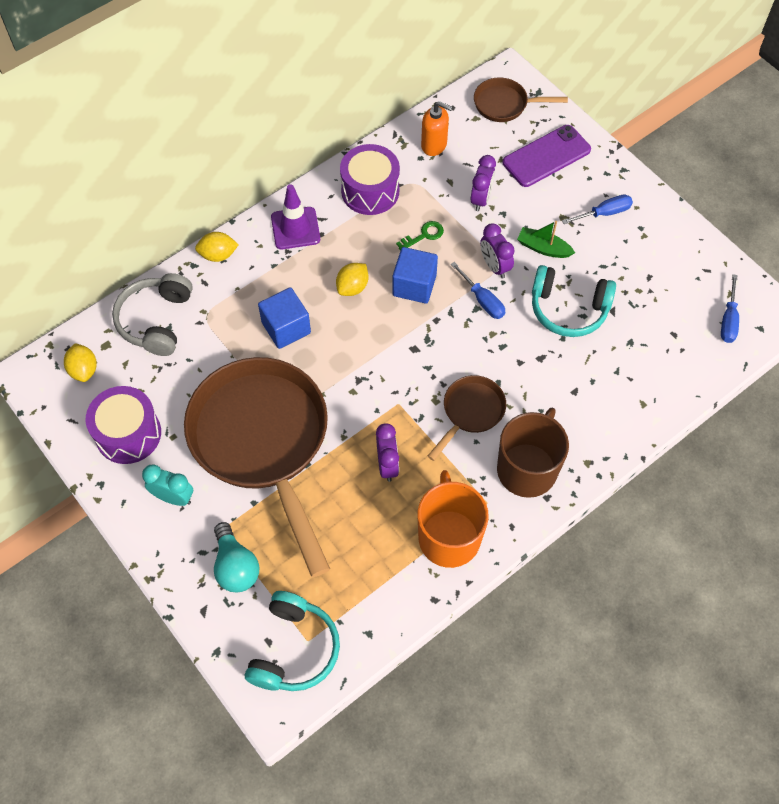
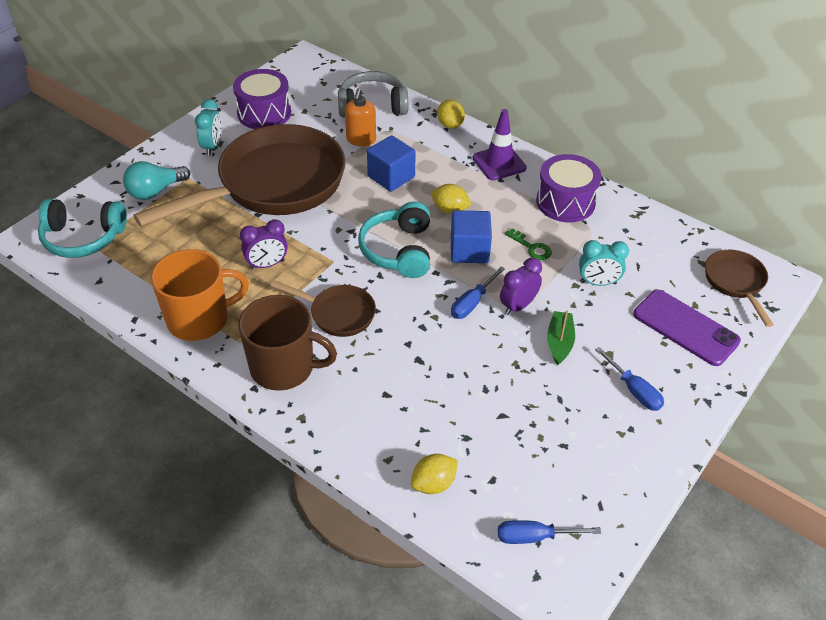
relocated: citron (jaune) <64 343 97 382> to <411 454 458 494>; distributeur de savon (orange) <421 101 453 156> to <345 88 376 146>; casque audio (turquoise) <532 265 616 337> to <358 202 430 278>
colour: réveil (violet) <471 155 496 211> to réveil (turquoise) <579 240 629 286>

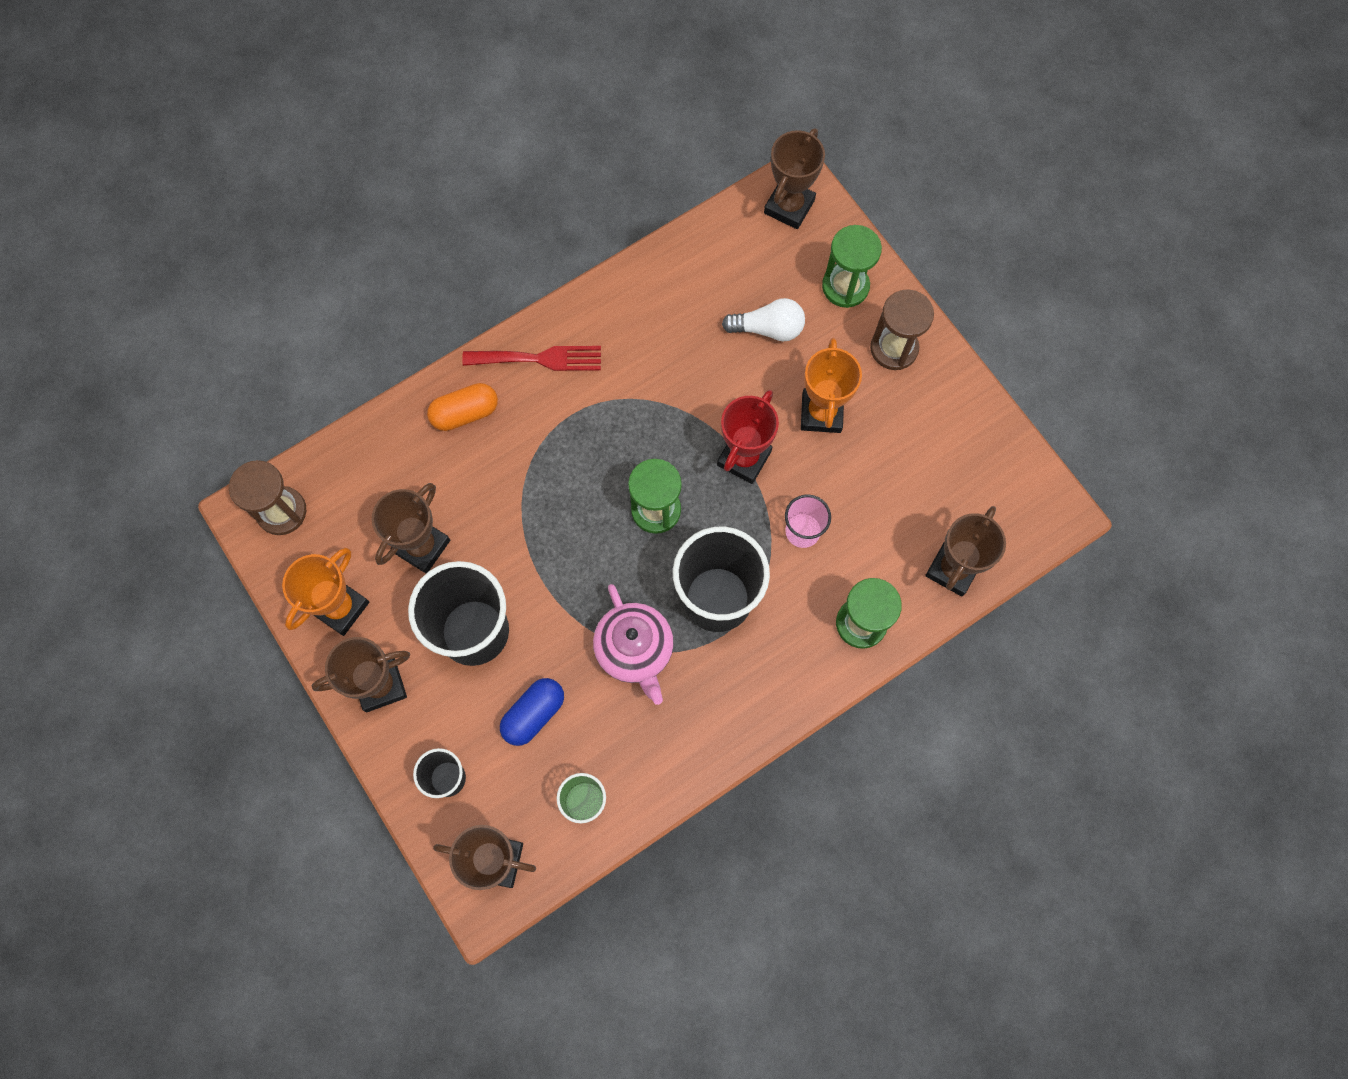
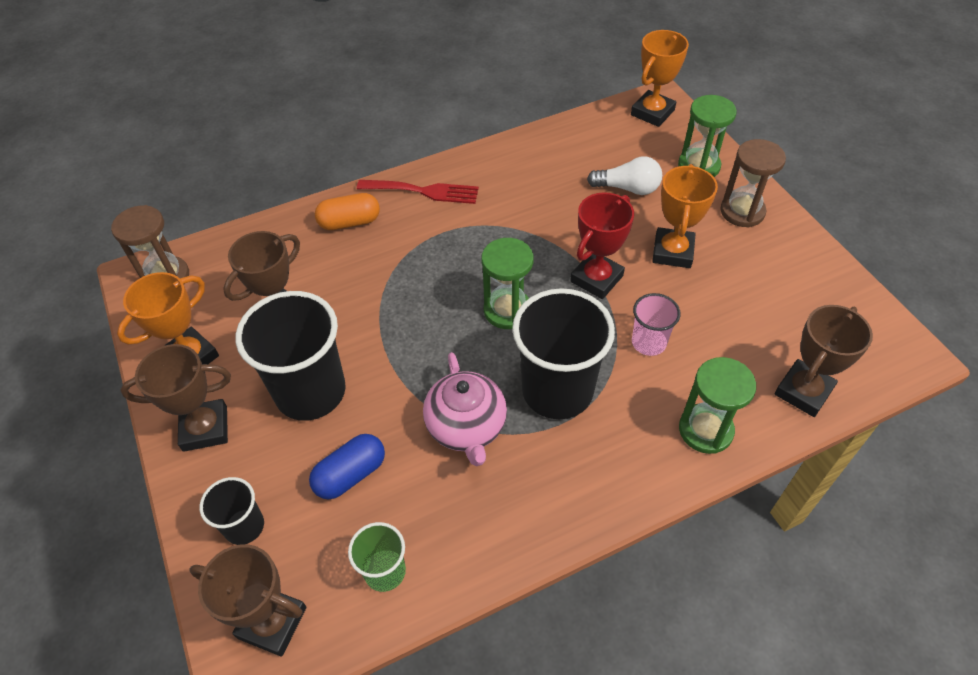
colour: trophée (marron) <764 128 825 229> to trophée (orange) <631 30 689 127>

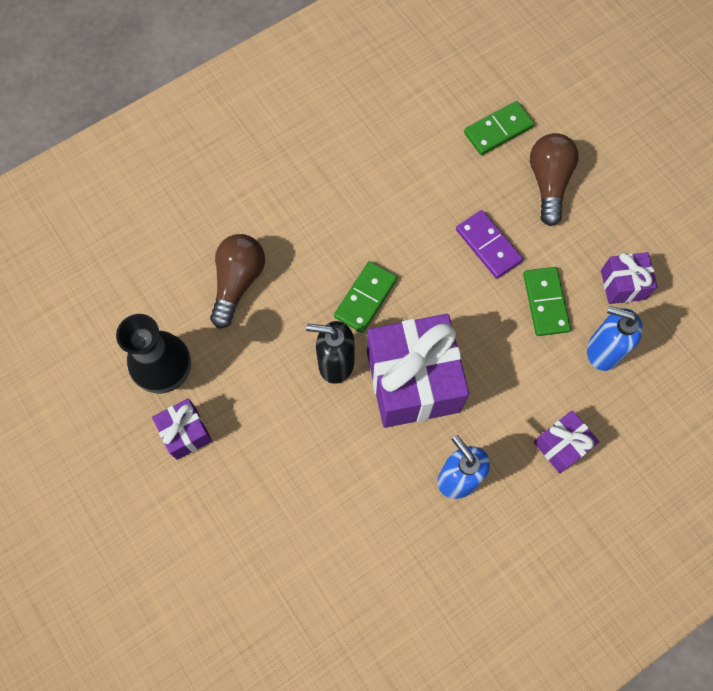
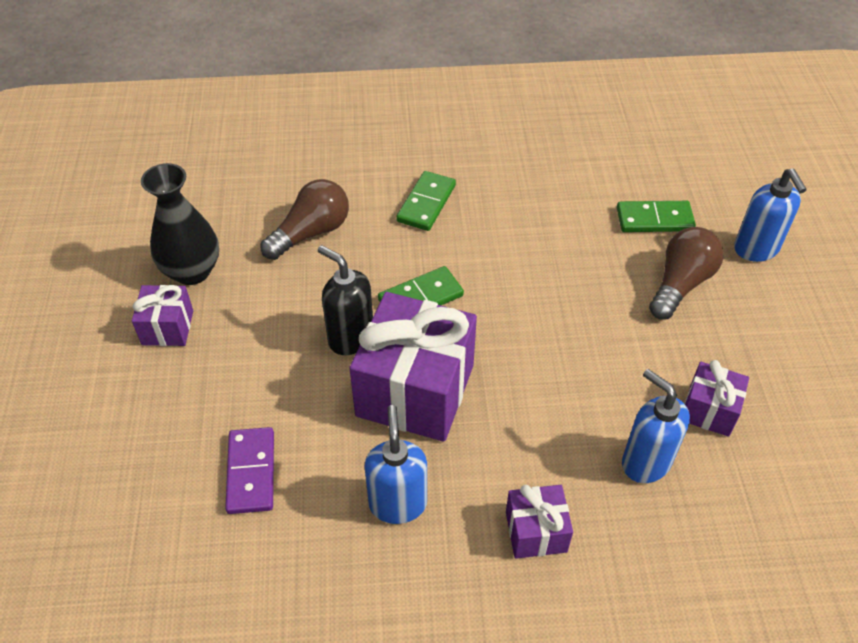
appeared: distributeur de savon (bleu) <734 169 807 262>
relocated: domino (violet) <456 210 523 279> to <225 427 274 514>; domino (vert) <523 267 571 336> to <396 171 456 231>

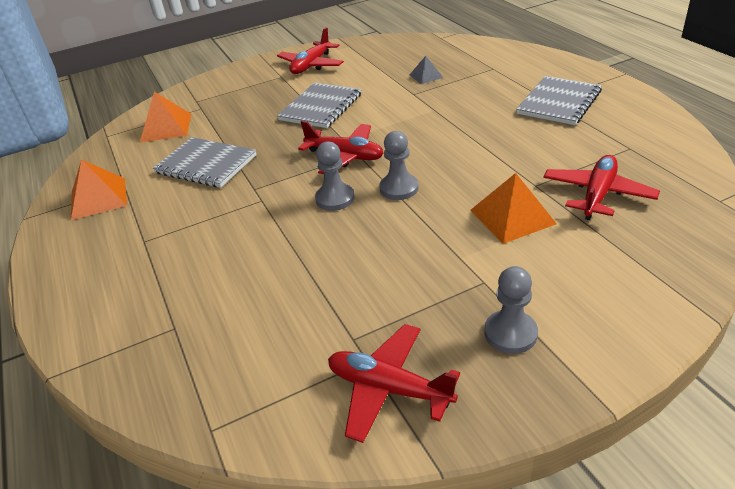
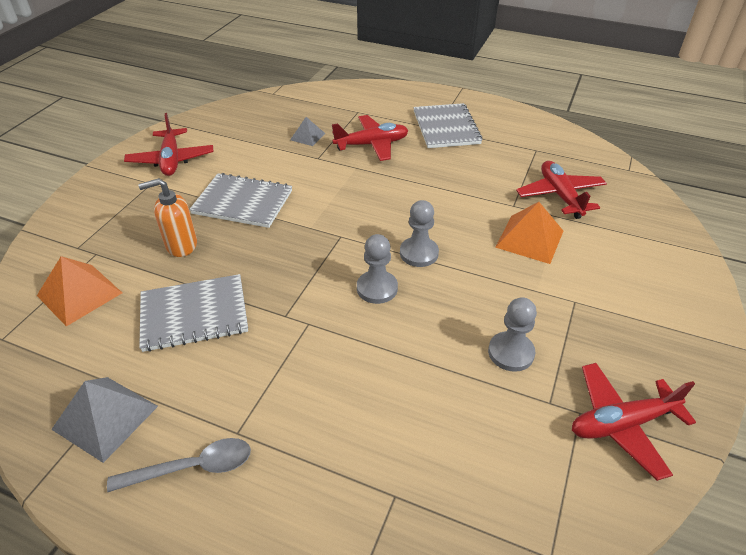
appeared: cuillère (gris) <107 438 251 492>; distributeur de savon (orange) <138 178 197 257>
relocated: avion (rouge) <298 121 384 174> to <332 115 409 161>; pion (gris) <484 266 538 354> to <488 297 537 372>
colour: pyramide (orange) <71 160 127 220> to pyramide (gris) <51 377 158 463>
spun: carnet (gris) <277 83 362 128> = <189 173 292 228> 60 degrees counterclockwise

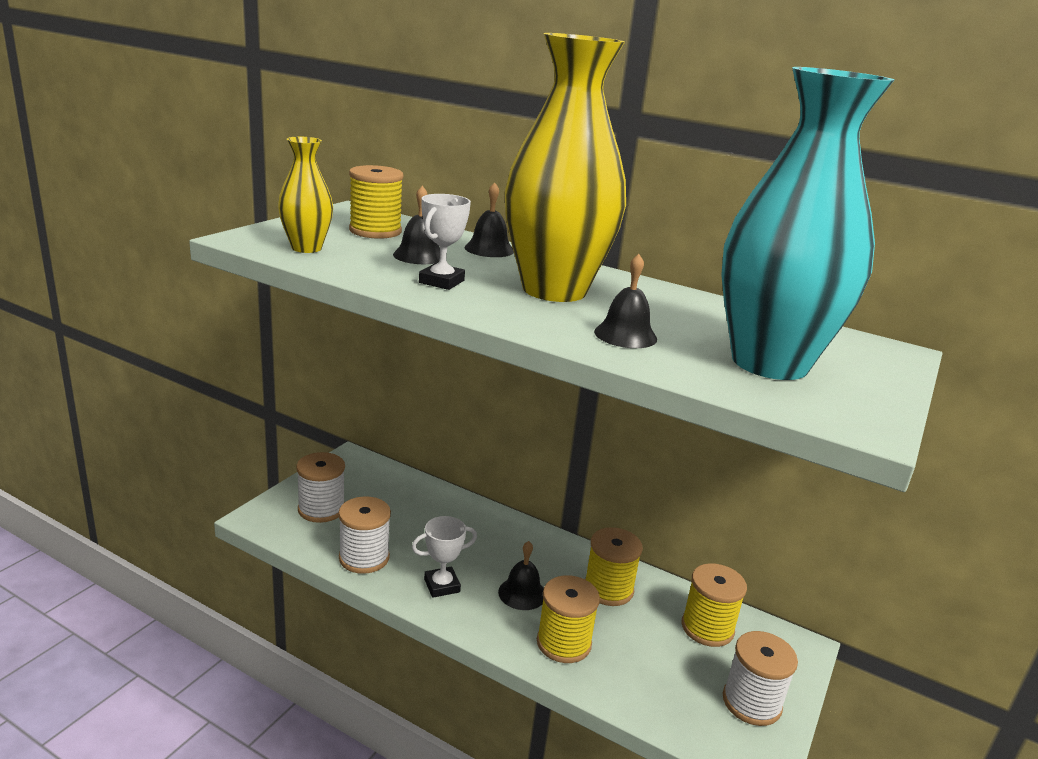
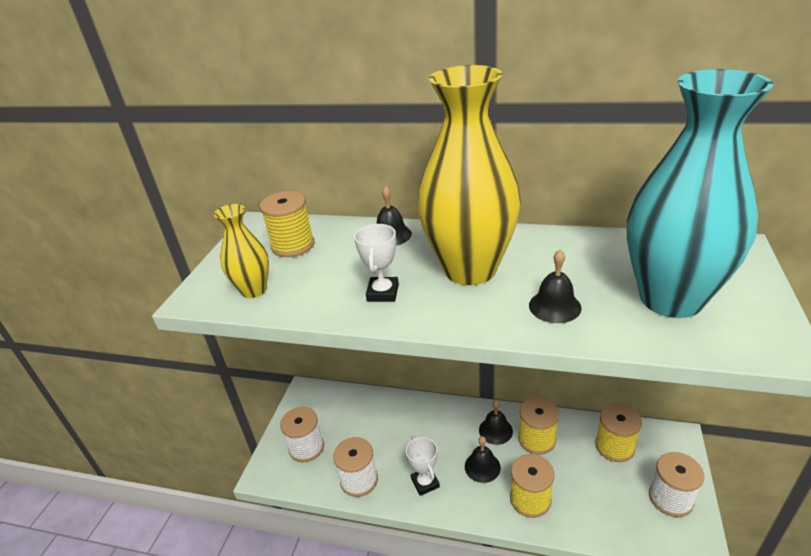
relocated: cloche (noir) <393 186 440 264> to <479 400 513 445>
spun: trophée (blanc) <412 516 477 598> = <406 436 440 496> 75 degrees counterclockwise

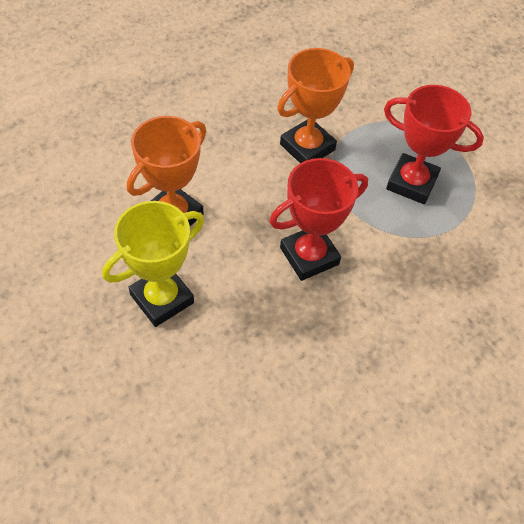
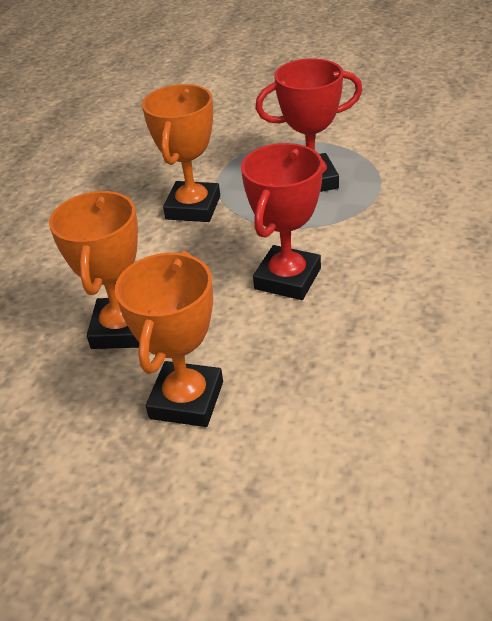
colour: trophée (jaune) <102 201 204 327> to trophée (orange) <115 251 223 427>

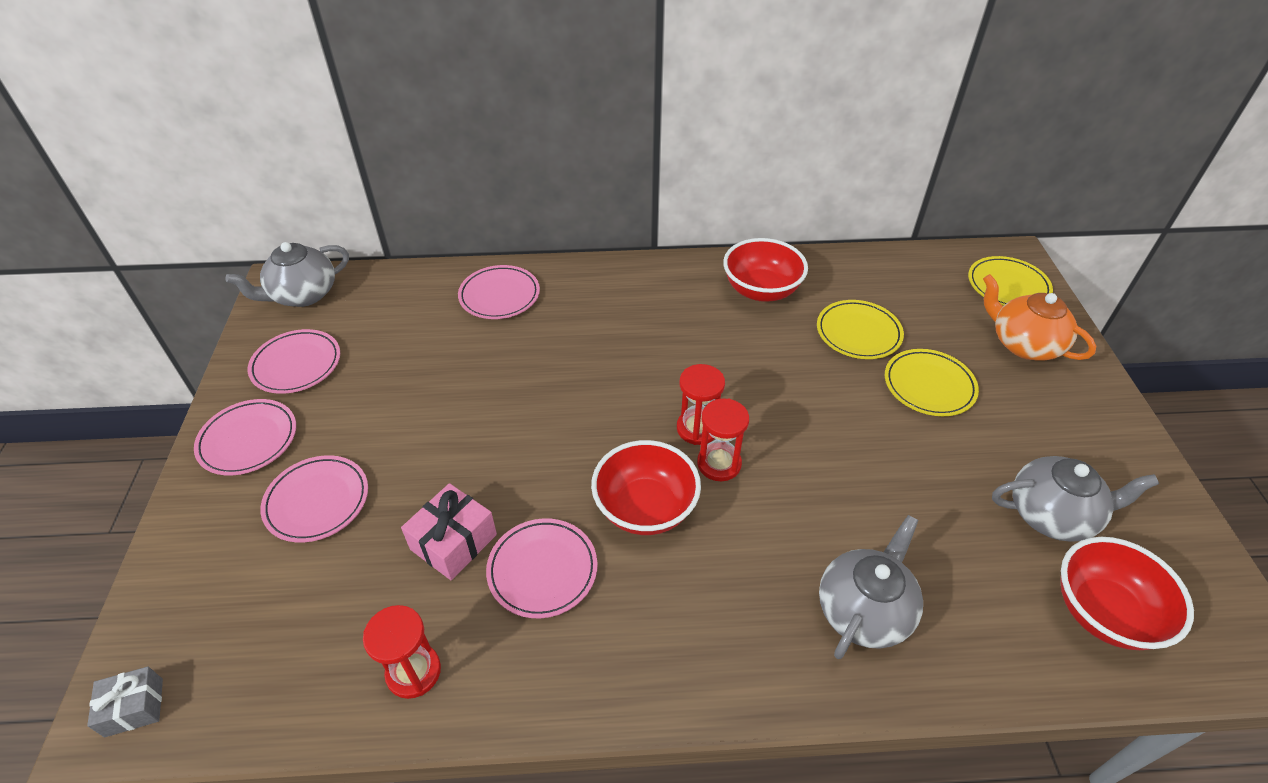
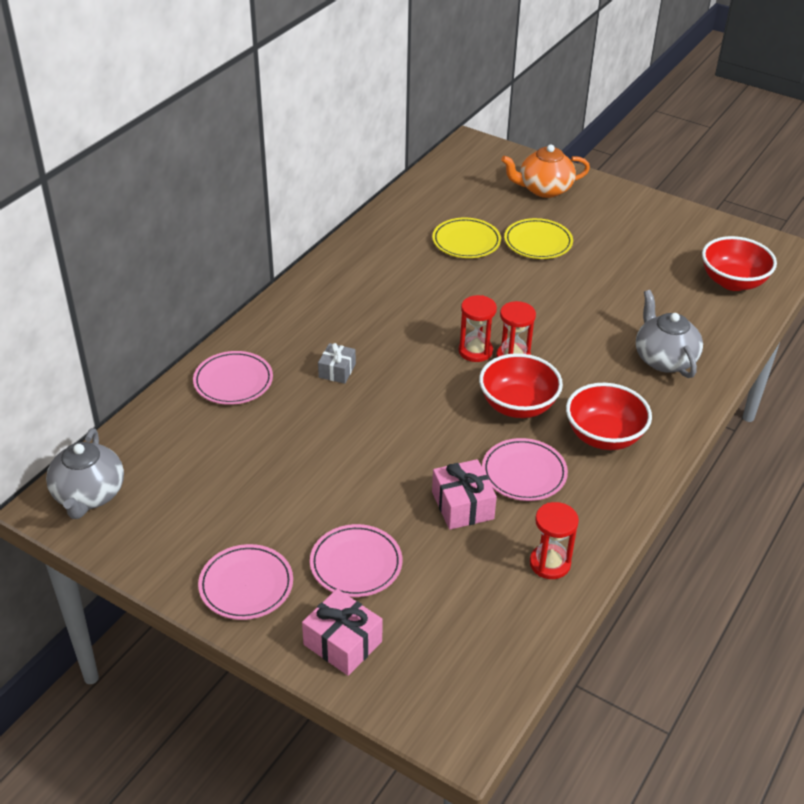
missing: assiette (rose) <248 329 340 394>; assiette (jaune) <968 256 1053 306>; théière (gris) <992 456 1159 542>
appeared: cadeau (rose) <302 589 382 676>
relocated: cadeau (gris) <87 666 163 737> to <318 343 356 384>; bol (rouge) <723 238 808 302> to <566 383 652 450>

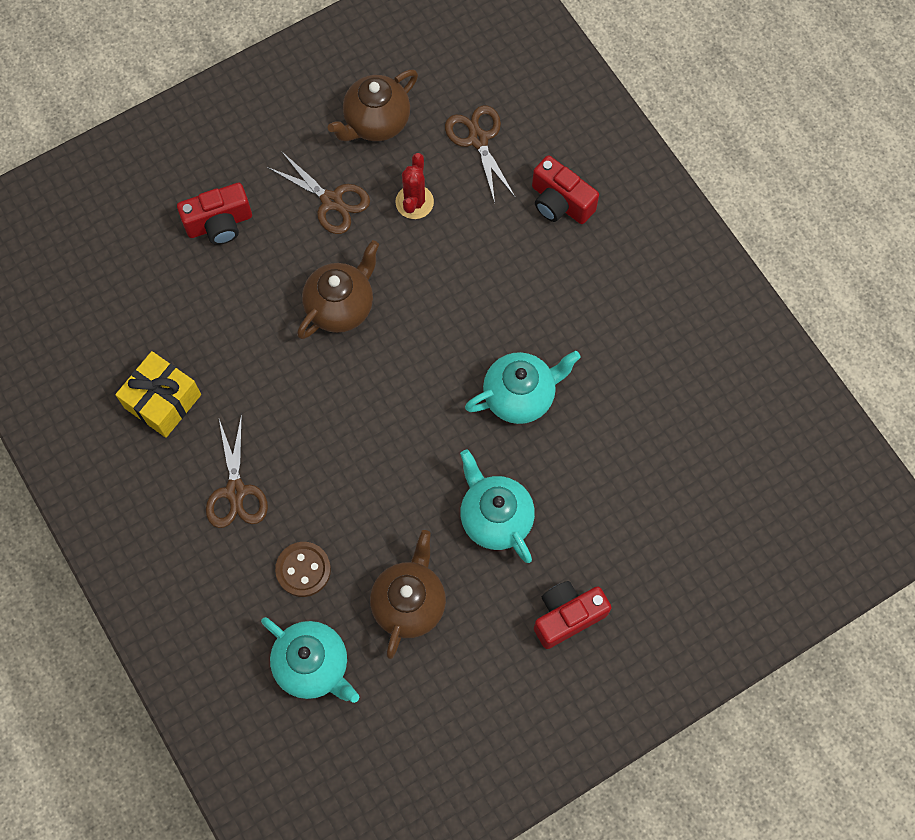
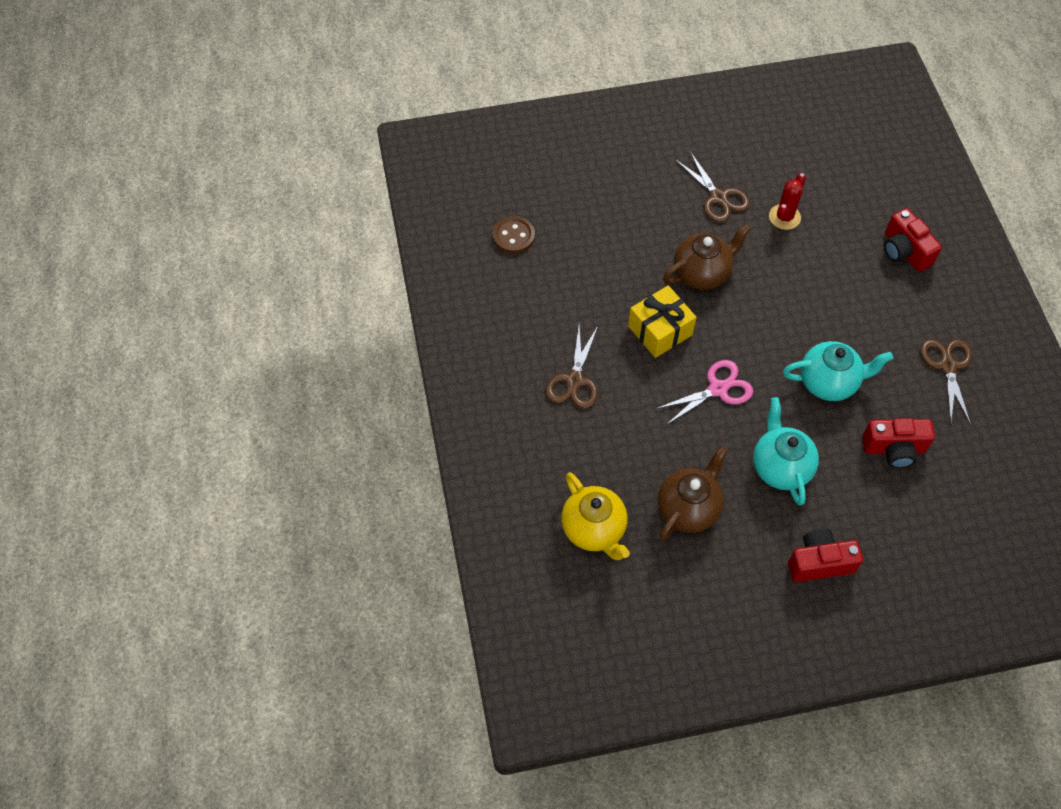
missing: théière (marron) <328 70 418 141>
appeared: ciseaux (rose) <656 360 753 425>
relocated: cadeau (jaune) <115 351 201 438> to <628 285 697 358>; appareil photo (rouge) <177 183 252 245> to <862 418 935 468>; bouton (marron) <275 542 331 597> to <493 216 535 254>; ciseaux (marron) <445 105 516 203> to <920 339 972 425>
colour: théière (turquoise) <261 617 359 703> to théière (jaune) <561 472 630 560>

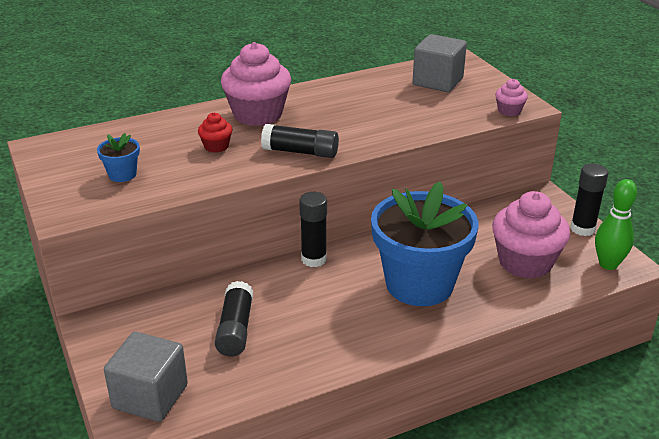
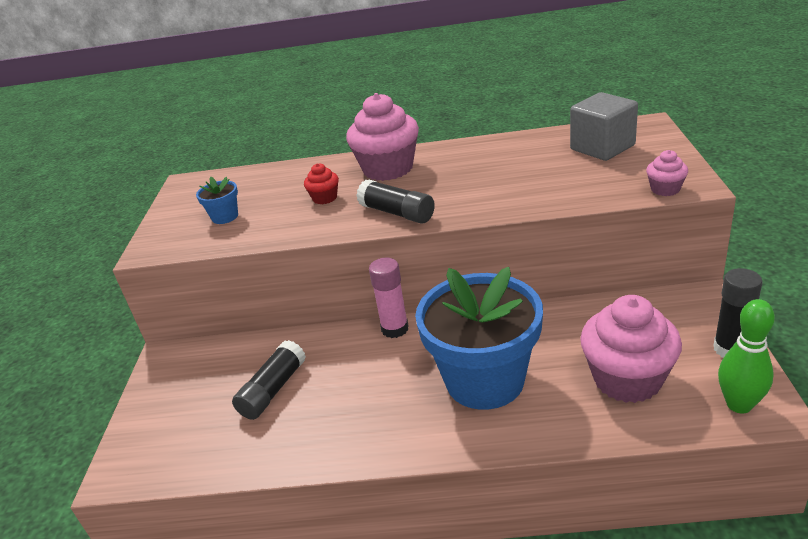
missing: cube (gris) <104 332 188 422>
colour: bâton de colle (noir) <299 192 327 267> to bâton de colle (rose) <369 258 409 338>

